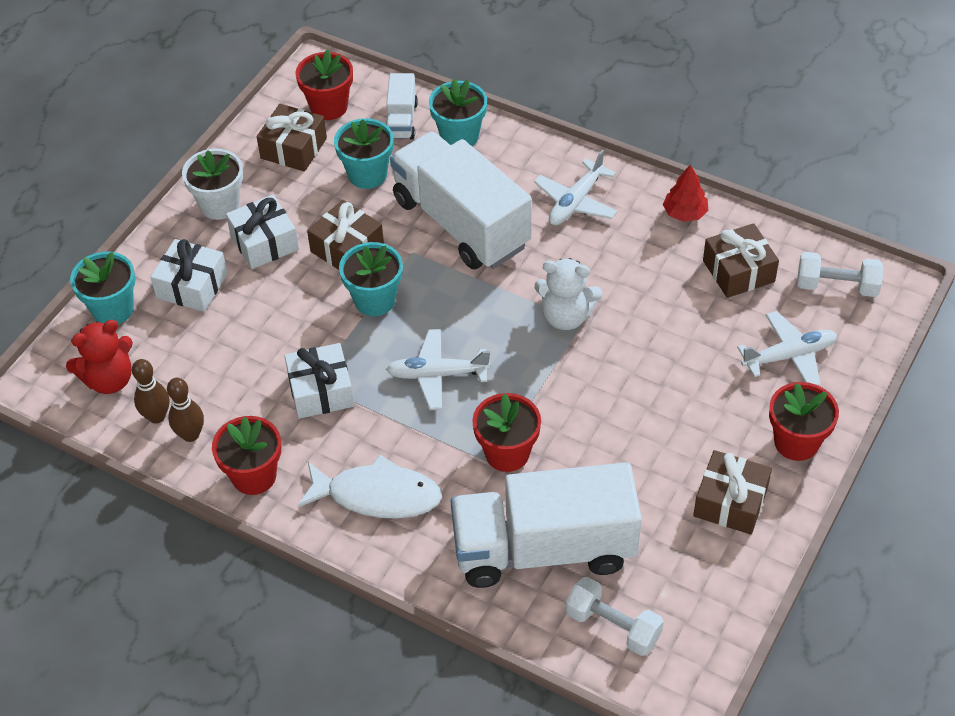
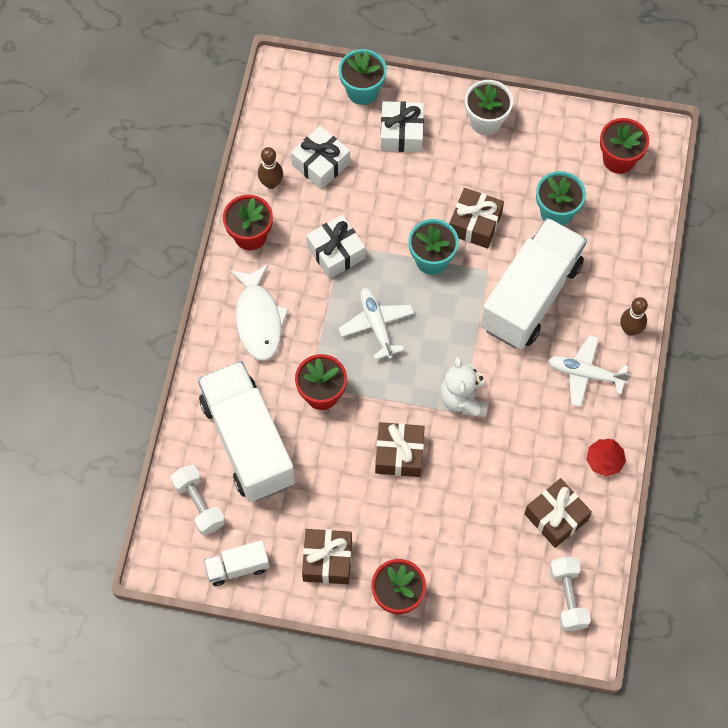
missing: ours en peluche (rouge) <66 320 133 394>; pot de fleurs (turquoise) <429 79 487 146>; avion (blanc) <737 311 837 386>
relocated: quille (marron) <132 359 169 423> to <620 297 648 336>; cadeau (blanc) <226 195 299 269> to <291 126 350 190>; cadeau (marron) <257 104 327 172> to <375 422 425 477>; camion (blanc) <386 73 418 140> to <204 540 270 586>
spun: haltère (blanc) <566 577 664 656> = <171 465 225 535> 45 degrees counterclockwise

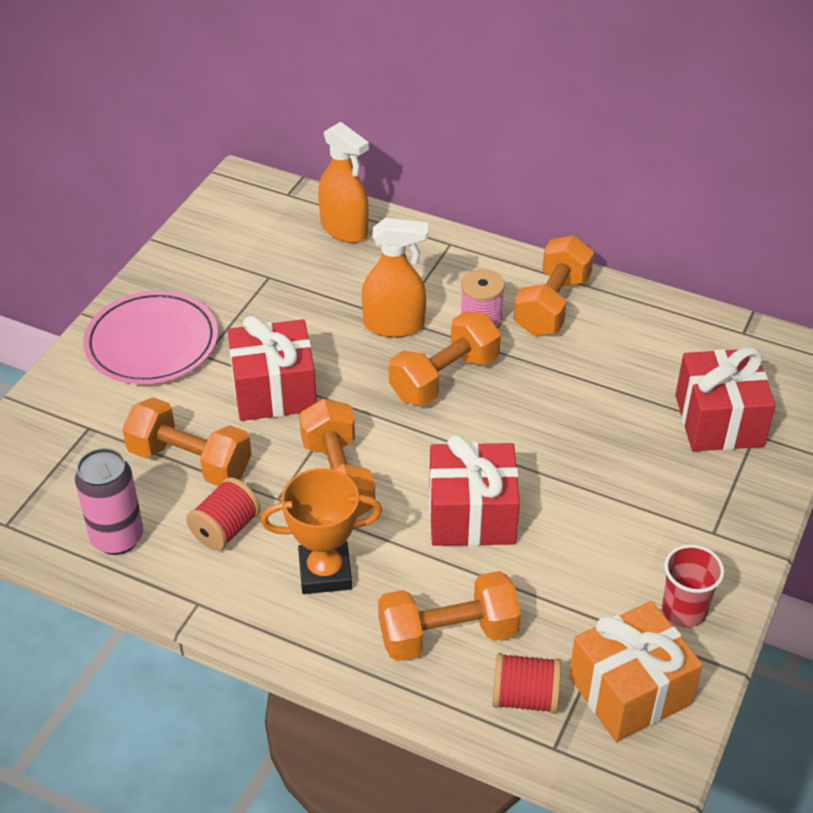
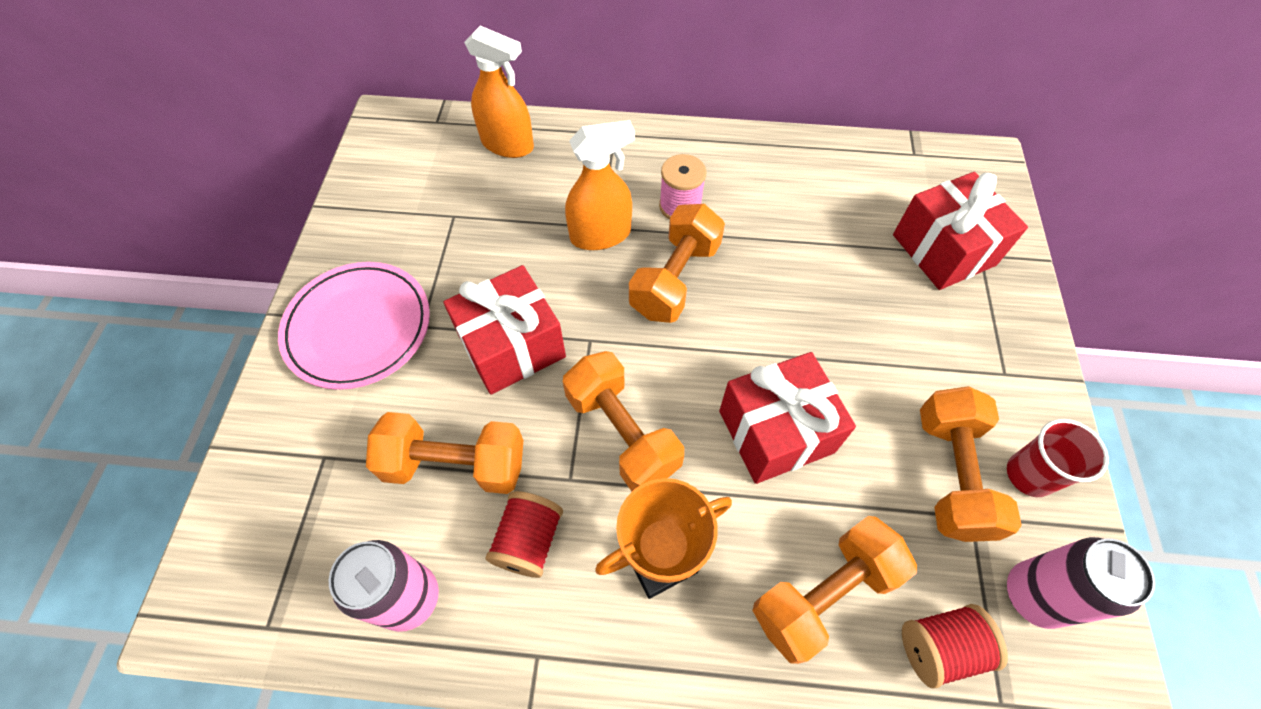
relocated: haltère (orange) <514 235 594 336> to <920 386 1022 542>
exchanged: cadeau (orange) <569 601 703 742> to canette (rose) <1007 537 1155 629>

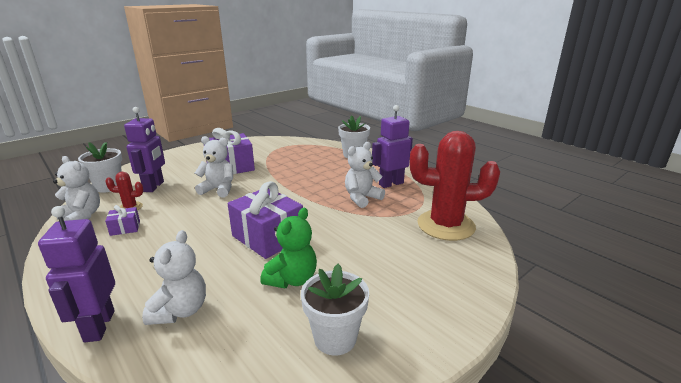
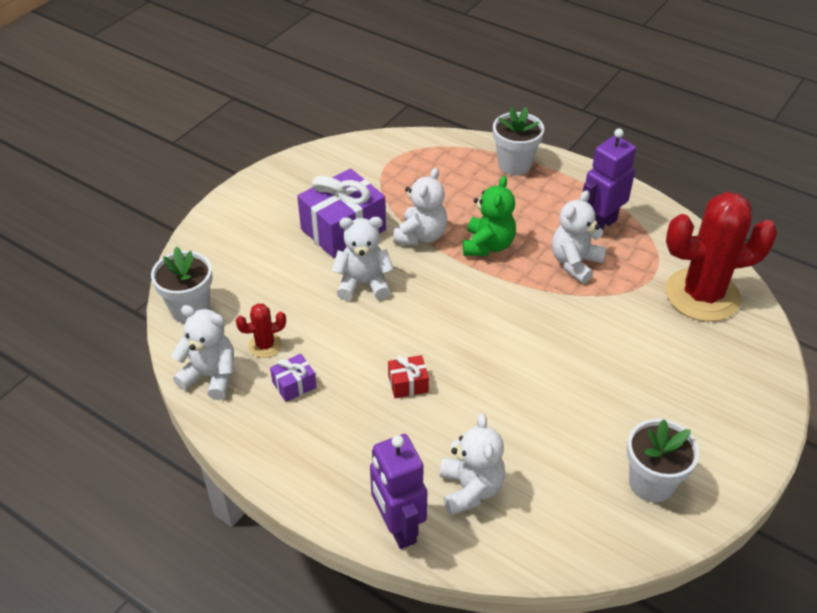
missing: robot (violet) <124 107 165 192>; cadeau (violet) <228 181 303 259>
appeared: cadeau (rouge) <388 355 429 398>; ours en peluche (blanc) <393 168 447 246>
relocated: ours en peluche (vert) <260 208 317 288> to <463 176 516 256>

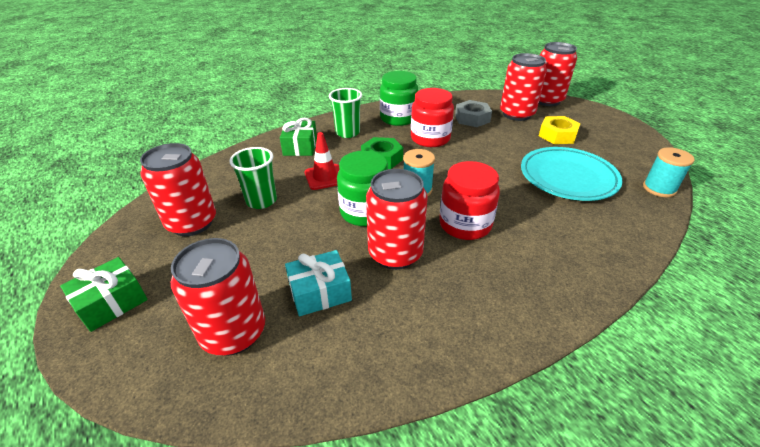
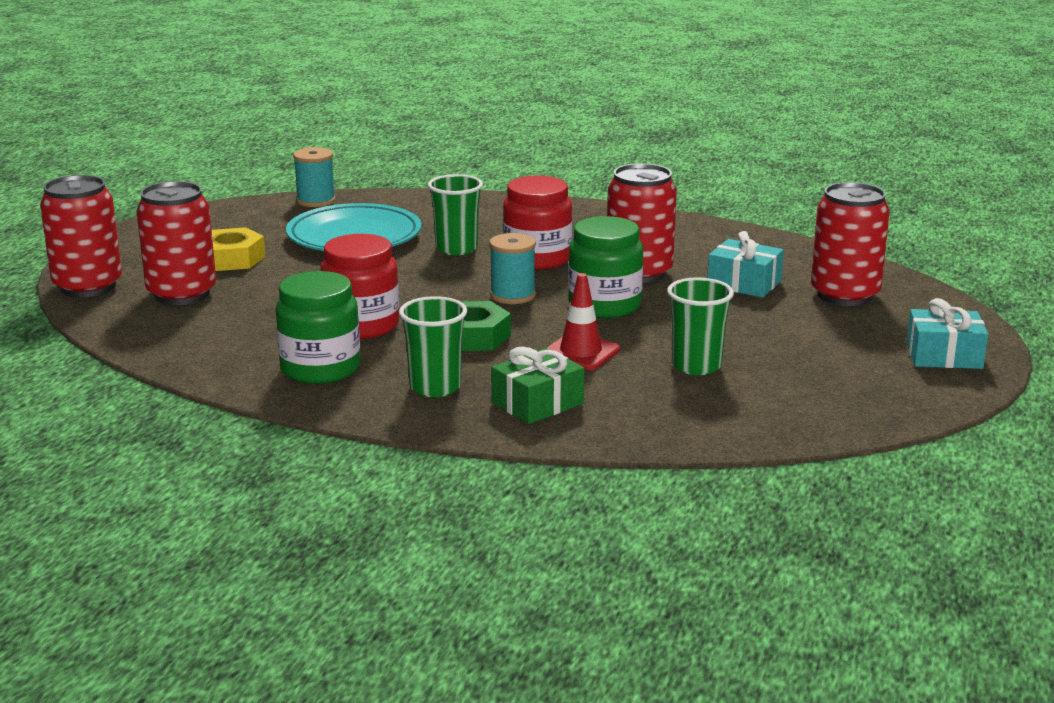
missing: canette (rouge) <140 143 216 236>; écrou (gris) <455 100 492 127>
appeared: gobelet (vert) <428 174 483 255>
colour: cadeau (vert) <60 257 148 332> to cadeau (turquoise) <906 298 988 369>

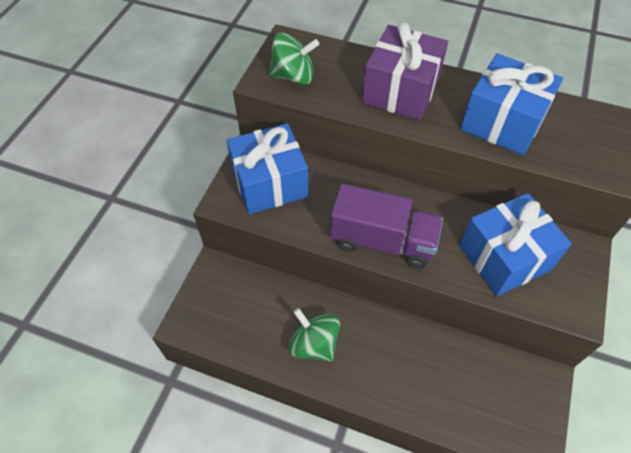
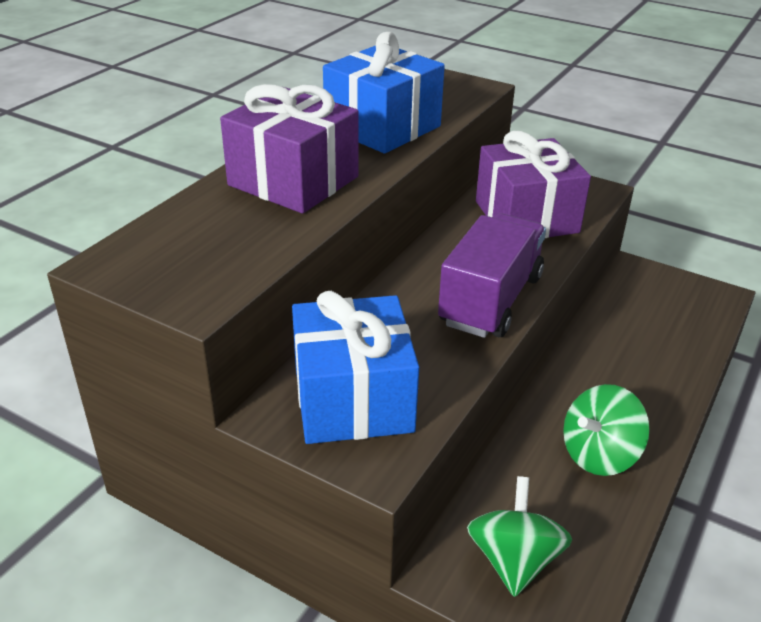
relocated: toupie (vert) <269 33 320 85> to <467 476 572 597>
colour: cadeau (bleu) <459 193 572 297> to cadeau (violet) <476 130 591 238>

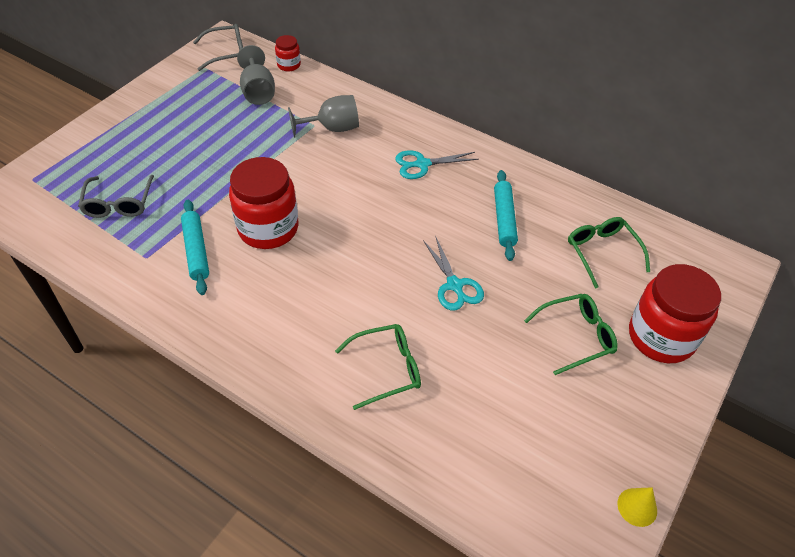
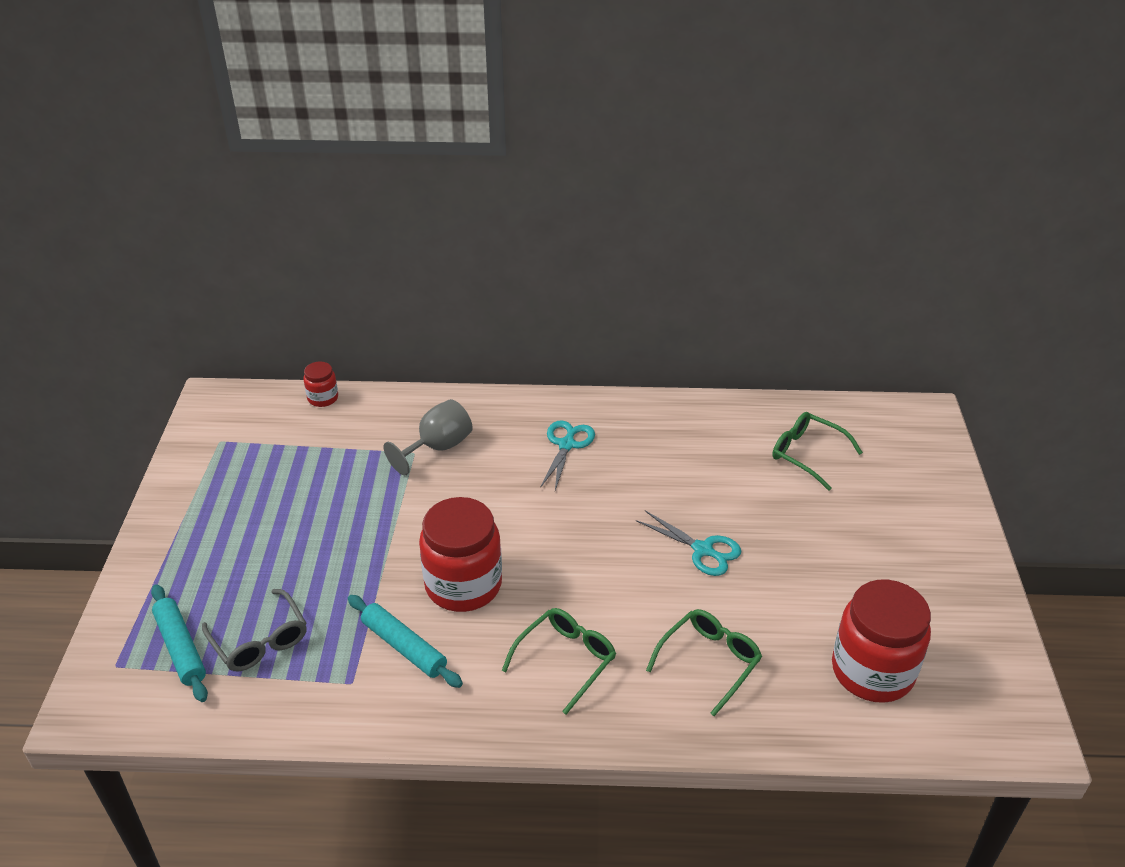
missing: lunettes (gris) <193 24 243 71>; verre à pied (gris) <237 45 275 105>; cône (jaune) <617 487 657 527>
relocated: rouleau à pâtisserie (turquoise) <494 170 518 261> to <151 584 208 702>; lunettes (vert) <524 294 618 375> to <502 608 616 715>; bocal (rouge) <629 264 721 363> to <832 580 931 703>
spun: ciseaux (turquoise) <395 150 479 179> = <540 421 595 490> 150 degrees clockwise

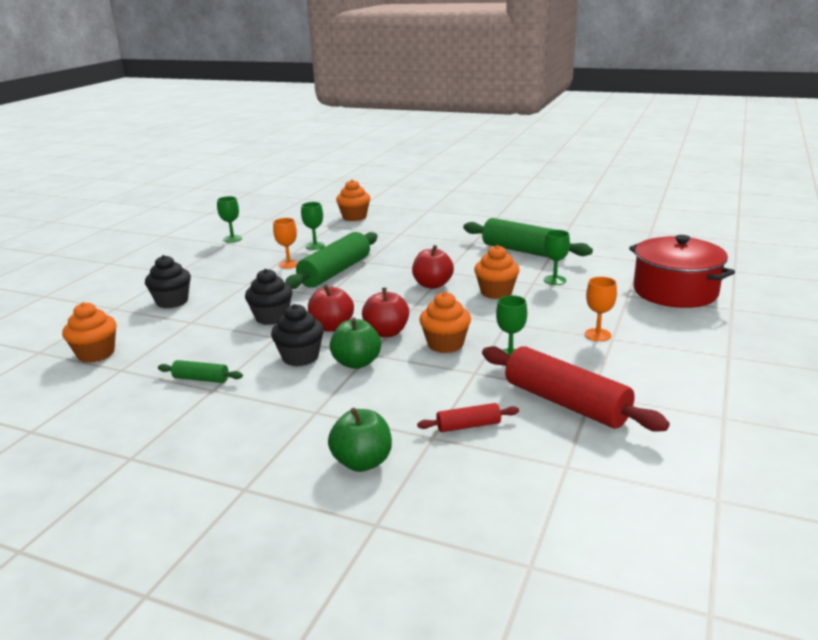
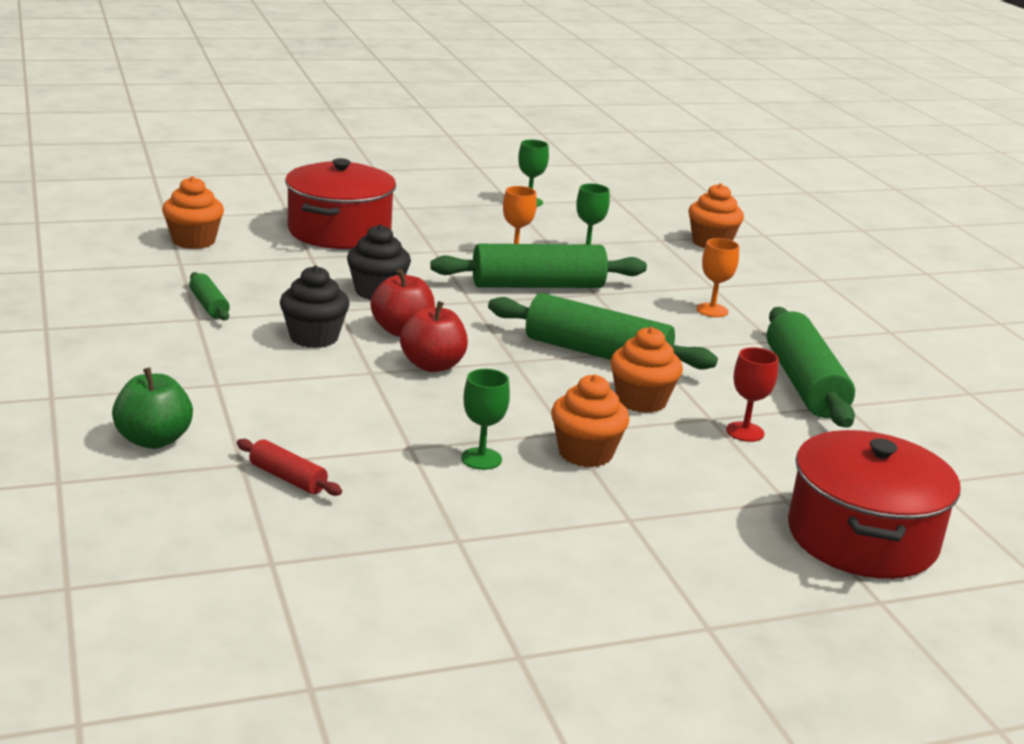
missing: pomme (vert) <330 317 381 369>; rouleau à pâtisserie (rouge) <482 346 670 432>
relocated: muffin (orange) <419 292 471 353> to <551 375 630 467>; verre à pied (orange) <585 277 617 341> to <696 238 739 317>
exchanged: muffin (noir) <145 255 191 308> to marmite (rouge) <285 158 396 249>; pomme (rouge) <412 245 454 289> to rouleau à pâtisserie (vert) <488 293 718 370>
colour: verre à pied (vert) <544 230 570 285> to verre à pied (rouge) <726 347 779 442>

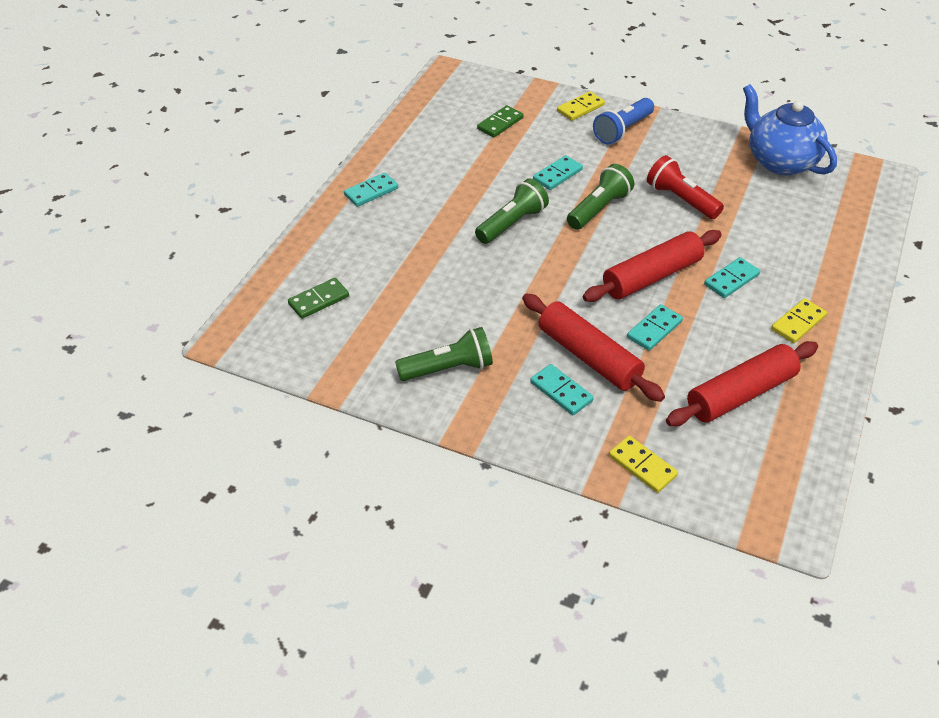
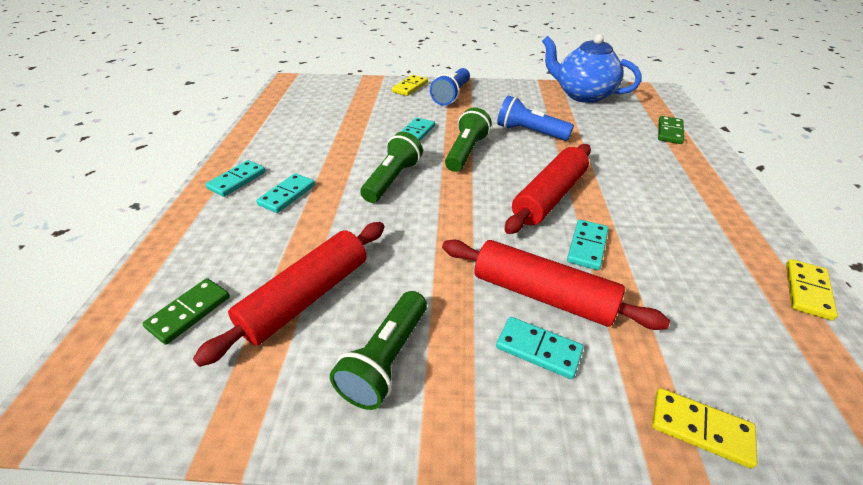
relocated: domino (vert) <477 105 524 137> to <658 116 684 144>; rouleau à pâtisserie (rouge) <666 341 818 426> to <193 222 385 367>; domino (turquoise) <704 257 760 298> to <256 173 315 213>; domino (jaune) <771 298 827 343> to <786 259 838 321>
colour: lampe de poche (rouge) <647 155 724 219> to lampe de poche (bleu) <497 96 574 141>
spun: lampe de poche (vert) <395 327 493 381> = <330 291 427 410> 150 degrees clockwise

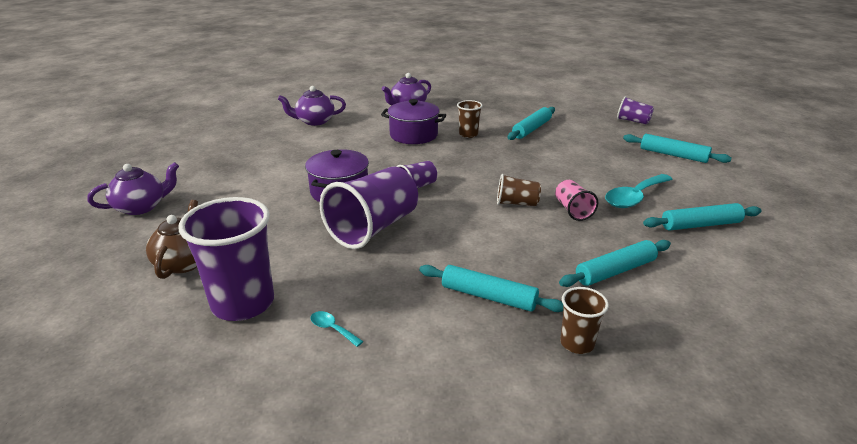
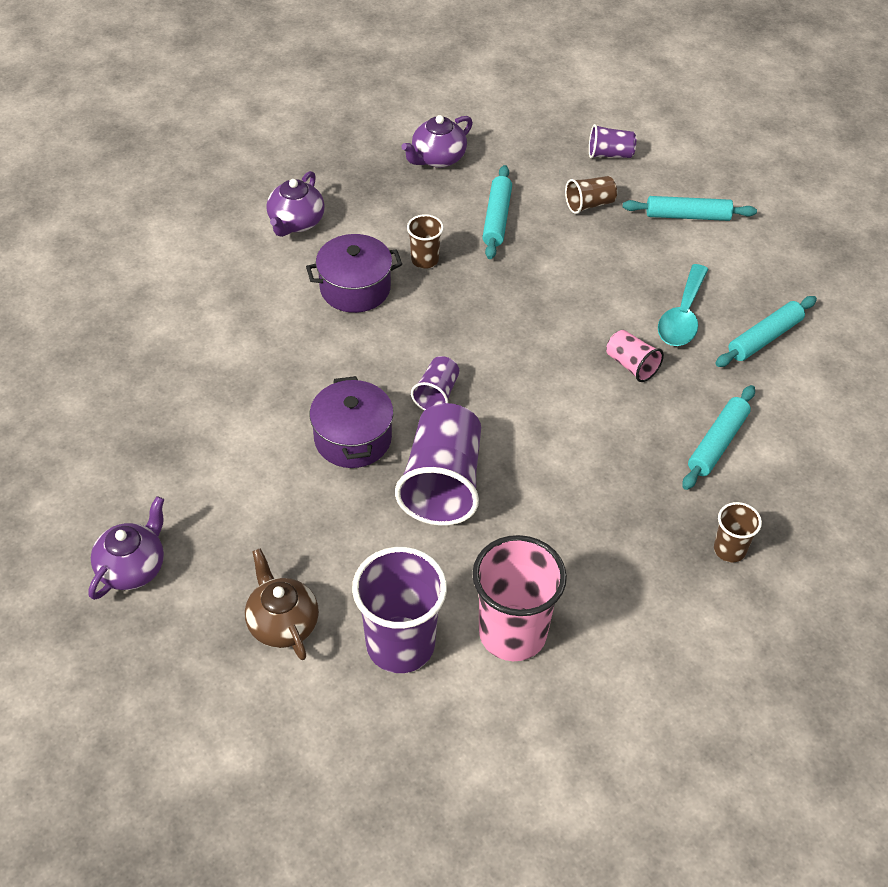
missing: rouleau à pâtisserie (turquoise) <419 265 563 312>
relocated: théière (violet) <278 86 346 126> to <401 115 473 168>; gobelet (marron) <497 174 541 206> to <565 176 617 214>
exchanged: cuillère (turquoise) <310 311 363 347> to gobelet (rose) <472 535 567 661>

